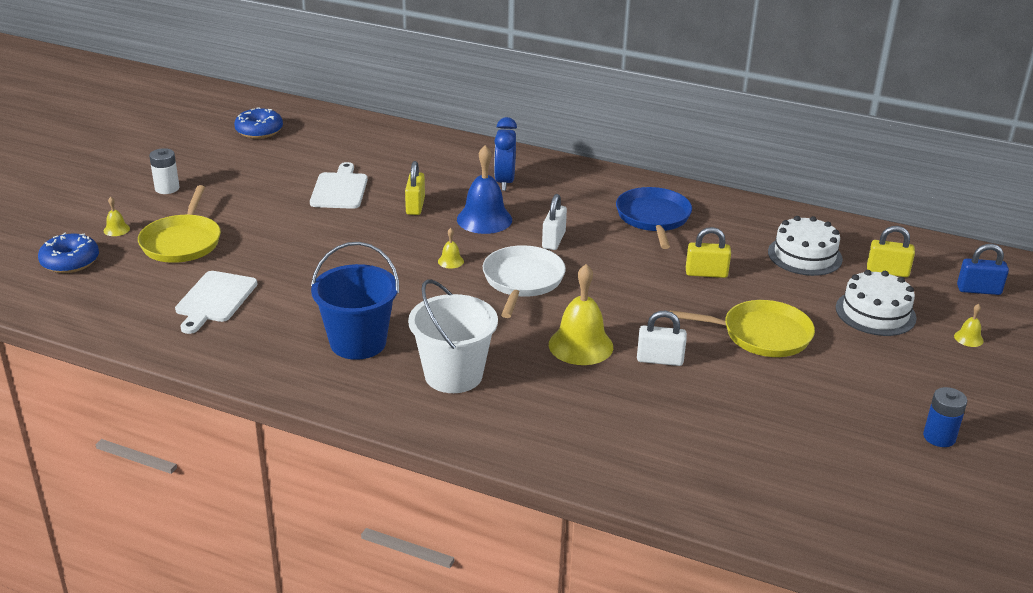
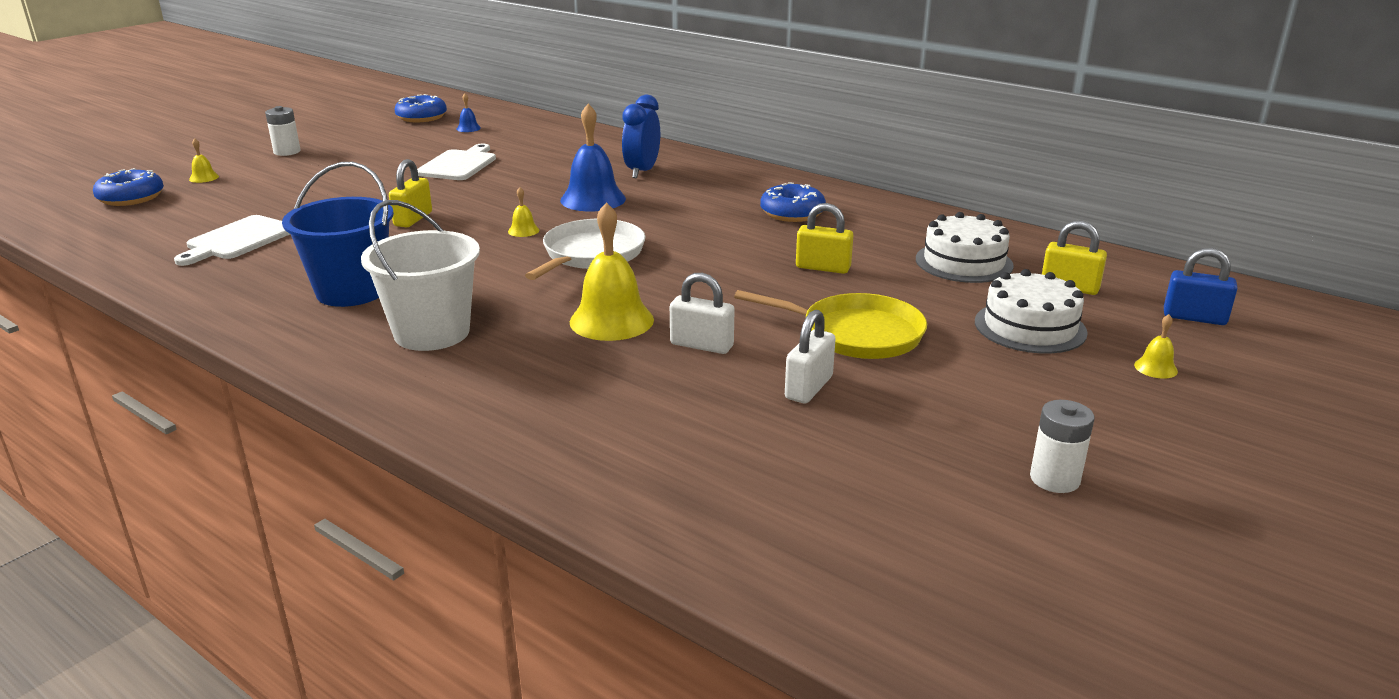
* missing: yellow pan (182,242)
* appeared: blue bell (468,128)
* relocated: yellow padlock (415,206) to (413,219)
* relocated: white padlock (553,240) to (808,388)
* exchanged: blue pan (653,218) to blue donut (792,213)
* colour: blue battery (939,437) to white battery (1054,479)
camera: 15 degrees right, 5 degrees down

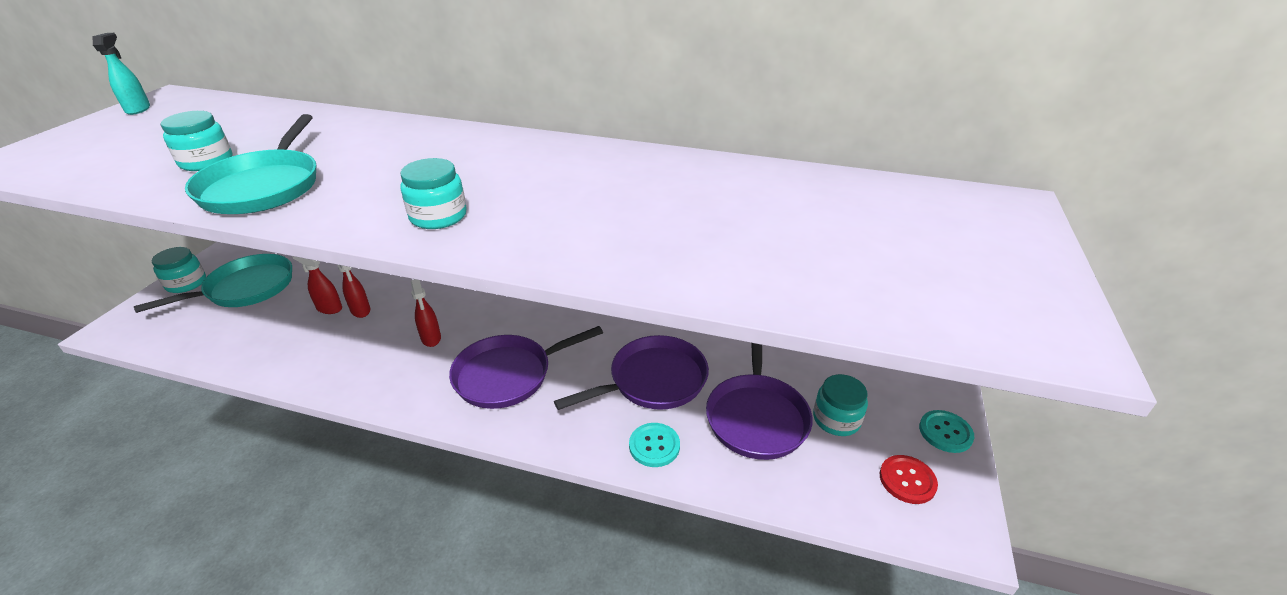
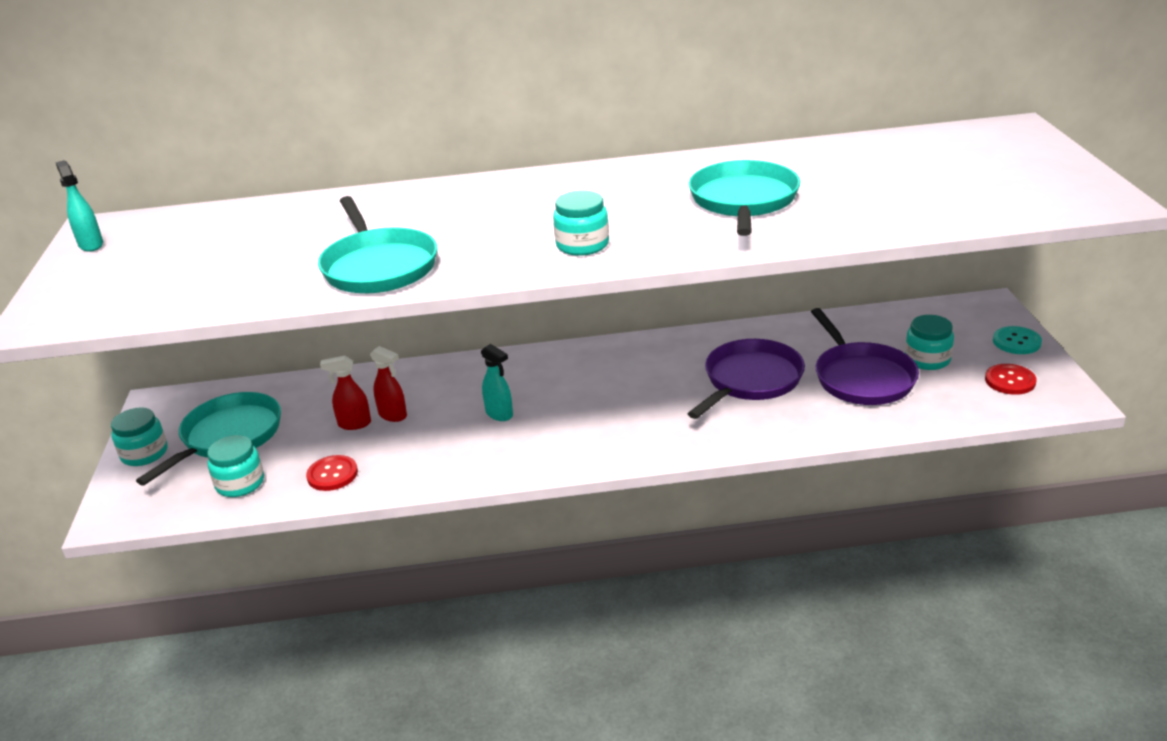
* missing: purple pan (508,375)
* missing: turquoise button (654,446)
* appeared: red button (332,474)
* appeared: turquoise pan (743,201)
* relocated: turquoise jar (206,161) to (240,483)
* colour: red spray bottle (431,338) to turquoise spray bottle (499,414)
camera: 20 degrees left, 5 degrees down

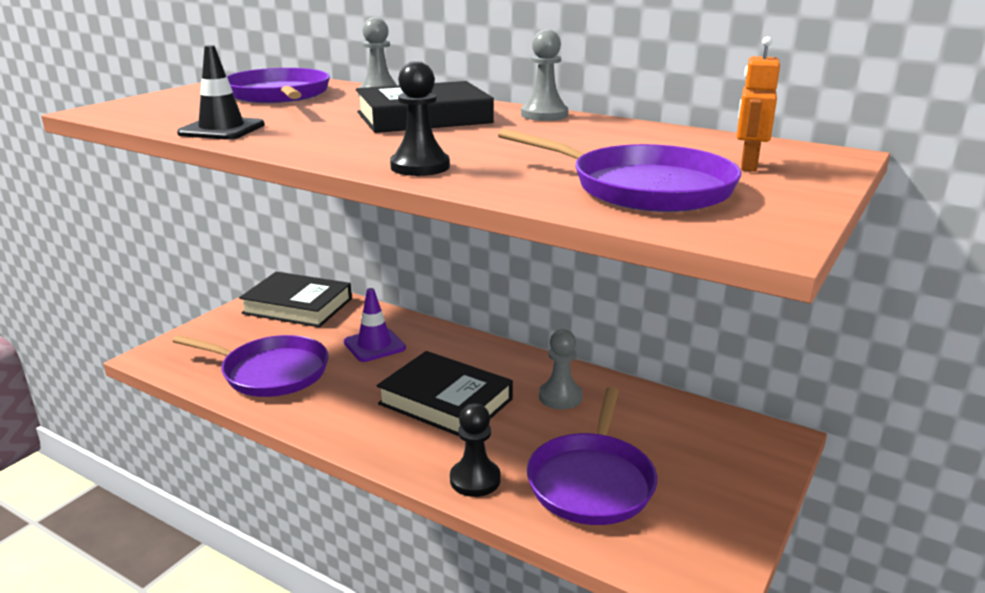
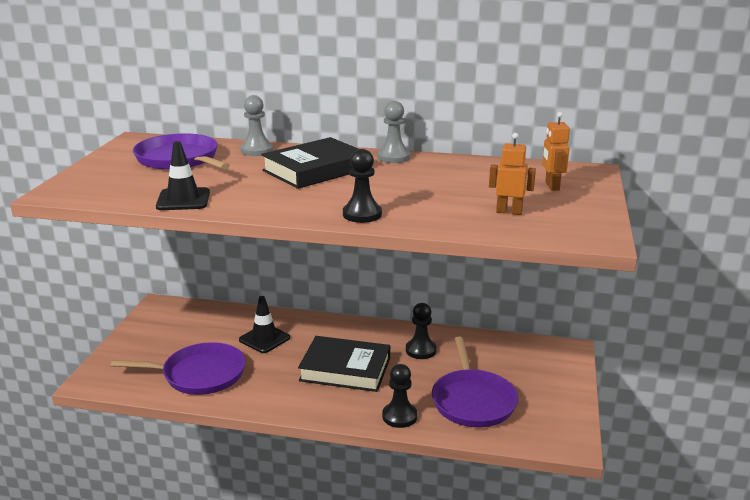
* missing: black book (297,306)
* exchanged: purple pan (643,188) to orange robot (509,212)
* colour: purple traffic cone (374,345) to black traffic cone (264,339)
* colour: grey pawn (560,397) to black pawn (420,350)
camera: 20 degrees left, 0 degrees up

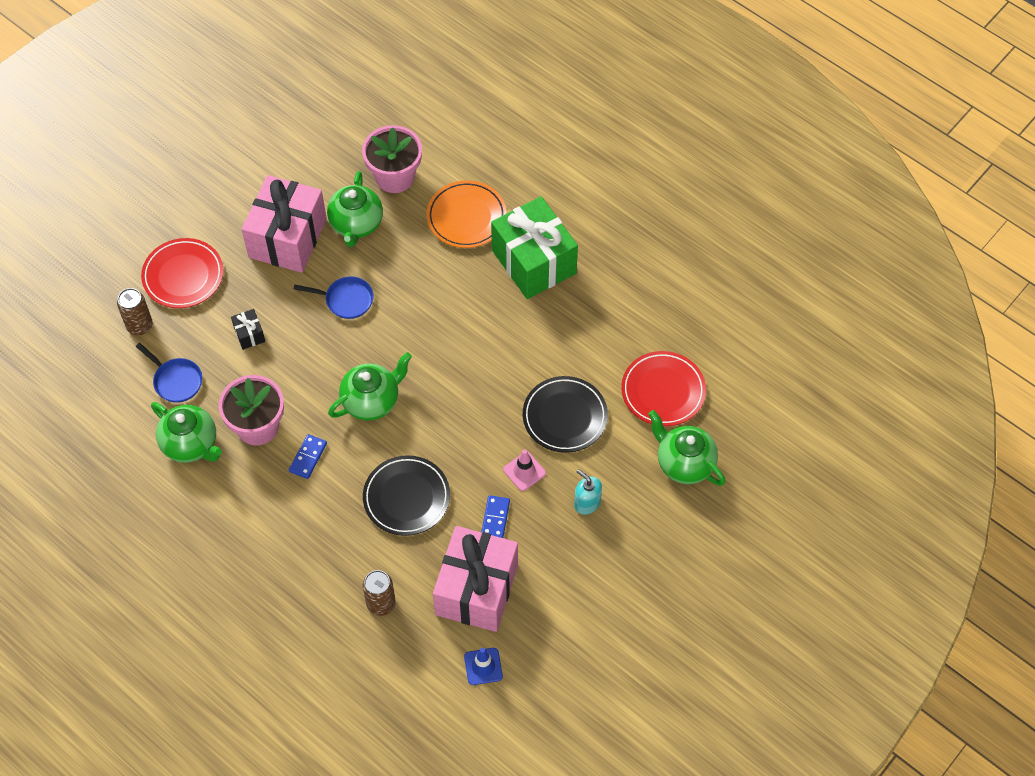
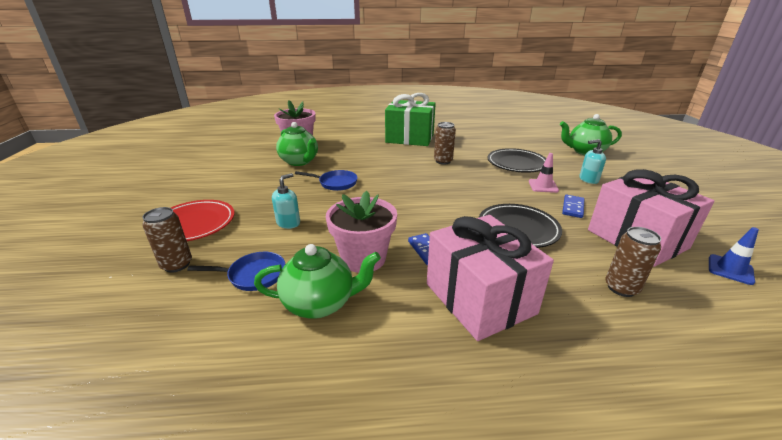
* missing: green teapot (372,401)
* missing: orange plate (466,217)
* missing: red plate (663,391)
* appeared: brown can (443,161)
* relocated: pink gift (287,238) to (479,298)
* exchanged: black gift (249,334) to turquoise soap dispenser (288,223)
* spun: blue pan (346,300) = (335,183) 45 degrees clockwise
* spun: blue domino (495,518) = (572,207) 60 degrees clockwise
camera: 45 degrees left, 30 degrees down

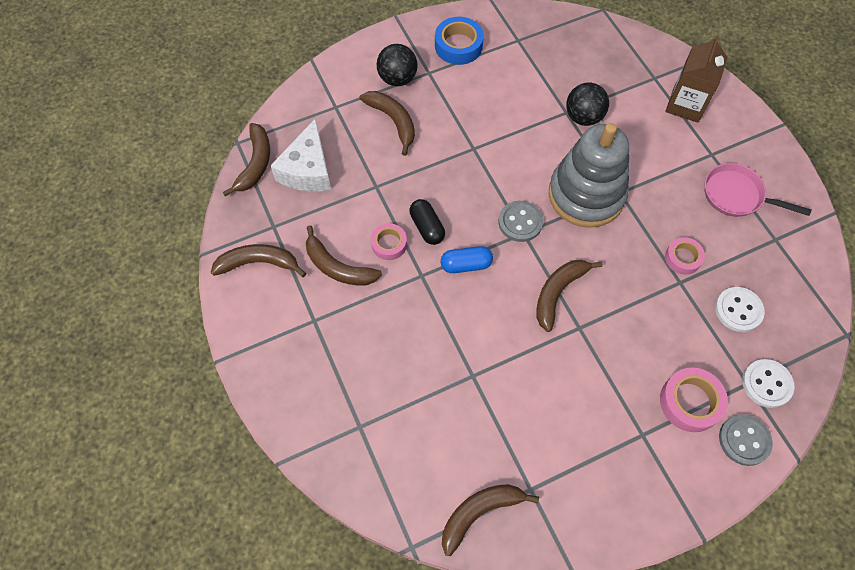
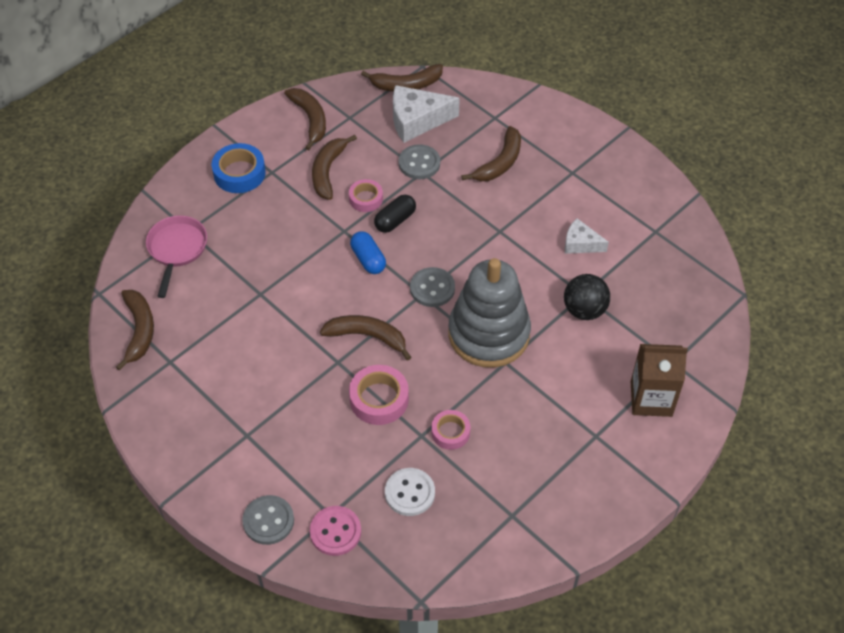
* missing: black ball (397,79)
* appeared: grey button (419,163)
* appeared: white cheese (580,244)
* relocated: blue tape (458,46) to (239,173)
* relocated: pink tape (690,402) to (379,399)
* relocated: pink pan (736,195) to (177,249)
* colour: white button (766,384) to pink button (335,531)
* spun: brown banana (480,513) = (139,331) 45 degrees clockwise
camera: 70 degrees right, 10 degrees down

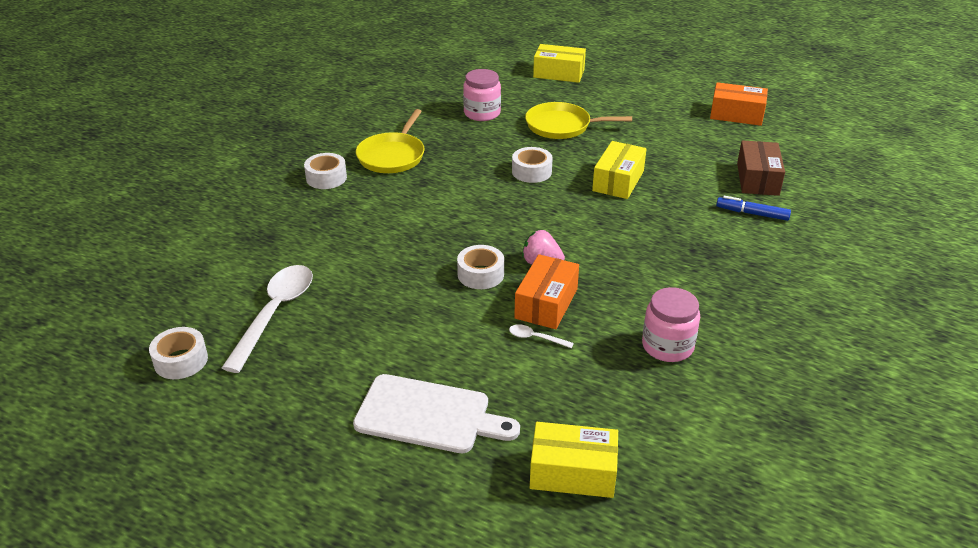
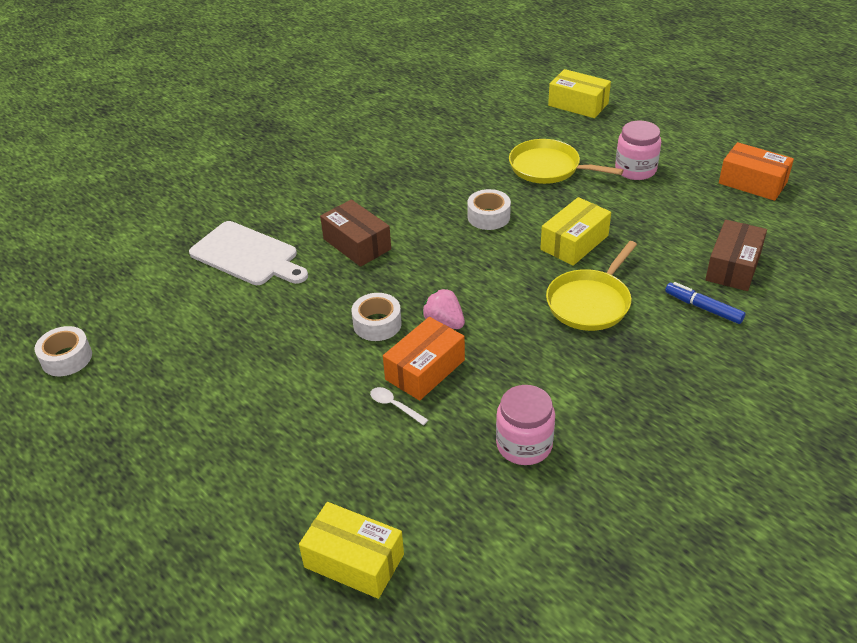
* missing: white spoon (275,313)
* missing: white tape (326,178)
* appeared: brown box (357,244)
* relocated: white cutting board (428,415) to (247,255)
* relocated: yellow pan (392,156) to (590,302)
* relocated: pink jar (482,113) to (635,169)
camera: 20 degrees right, 5 degrees up

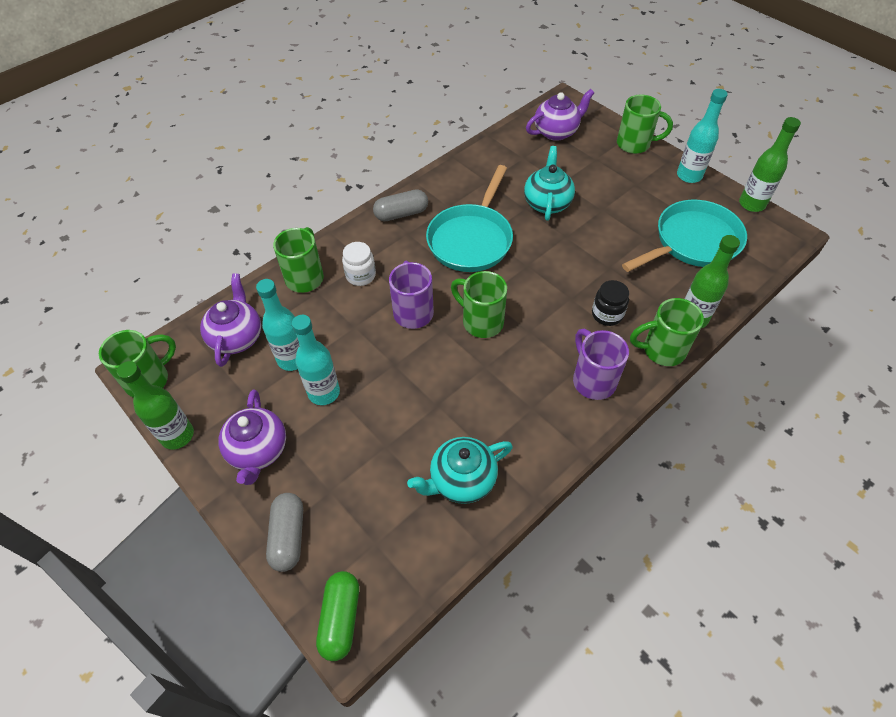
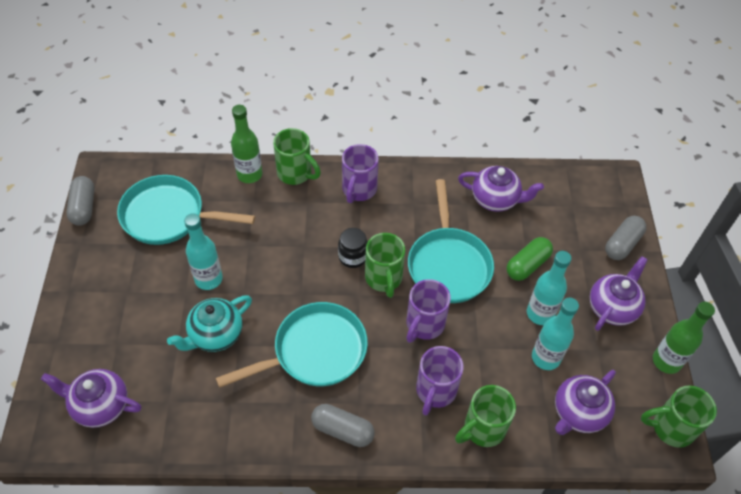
* missing: green mug (635,144)
* appeared: turquoise pan (448,264)
* relocated: green capsule (341,619) to (527,265)
* relocated: black jar (607,314) to (353,257)
* relocated: turquoise bottle (689,176) to (208,279)
* exchanged: white jar (360,275) to purple mug (435,391)
* exchanged: green bottle (752,204) to grey capsule (83,207)
* colour: turquoise teapot (461,480) to purple teapot (495,199)
camera: 140 degrees left, 0 degrees up

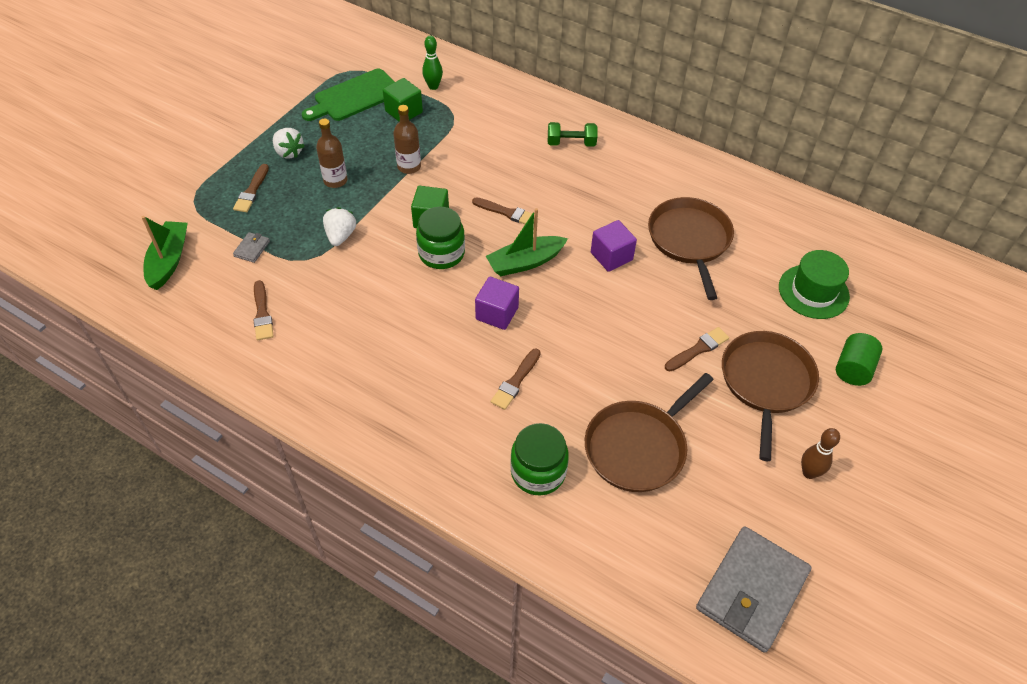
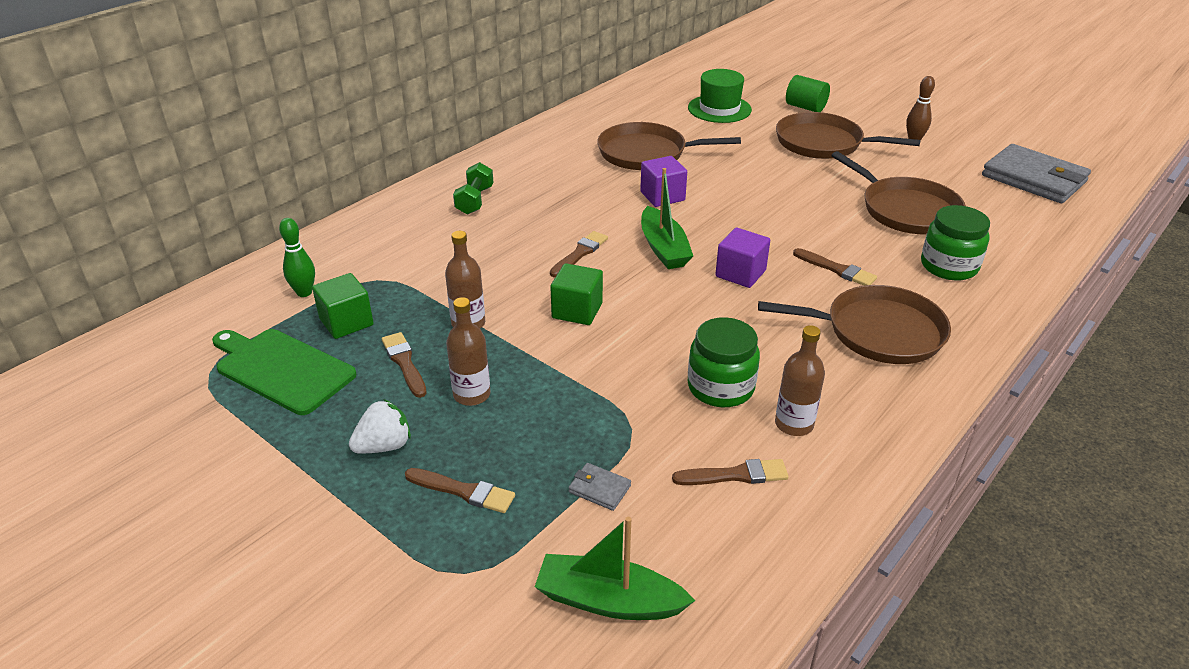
* missing: white strawberry (341,236)
* appeared: brown pan (878,332)
* appeared: brown bottle (794,424)
* relocated: green jar (441,253) to (720,387)
* relocated: brown brush (698,349) to (404,363)
* spun: green cutting board (354,97) = (282,369) 150 degrees clockwise
camera: 80 degrees left, 15 degrees down

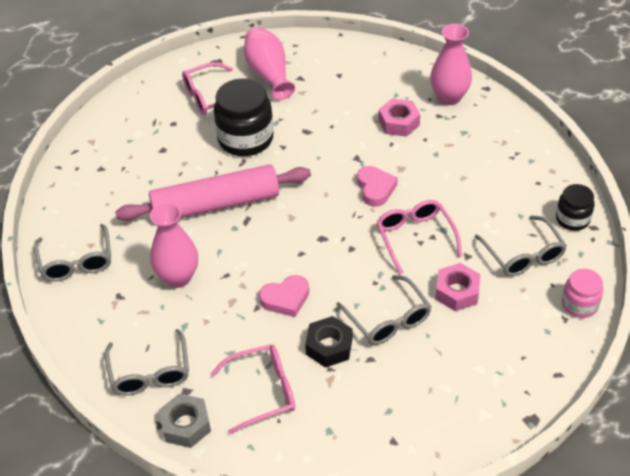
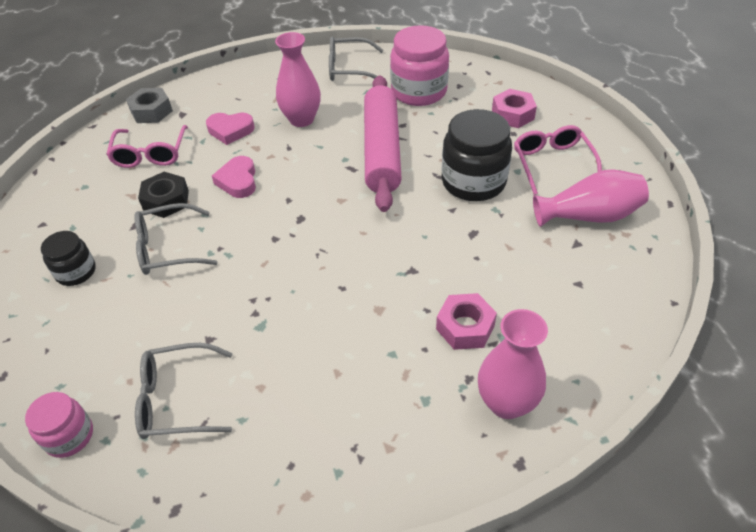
* missing: grey glasses (150,373)
* missing: pink glasses (415,237)
* appeared: pink jar (419,91)
* relocated: pink heart (375,188) to (230,130)
* relocated: pink nut (457,292) to (513,114)
* relocated: black jar (572,219) to (76,272)
camera: 105 degrees right, 0 degrees up

